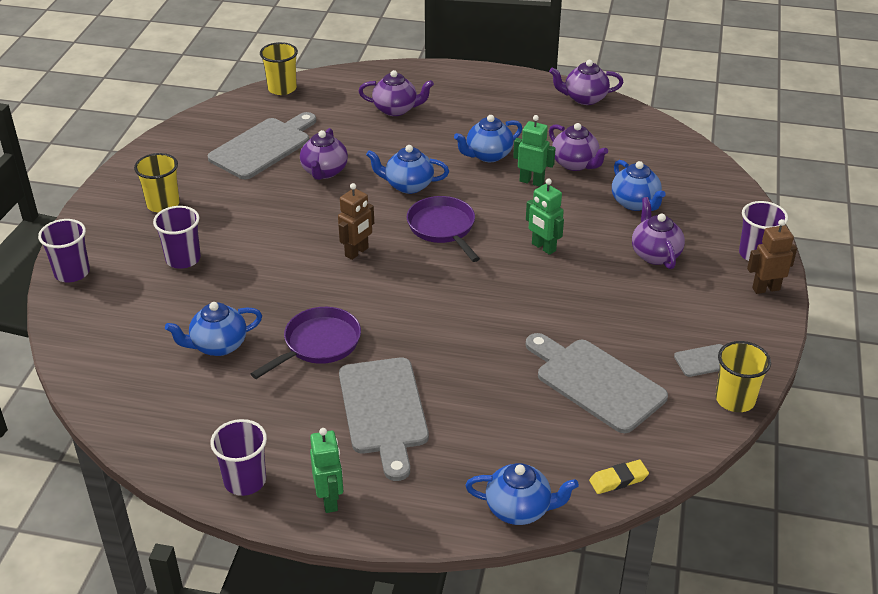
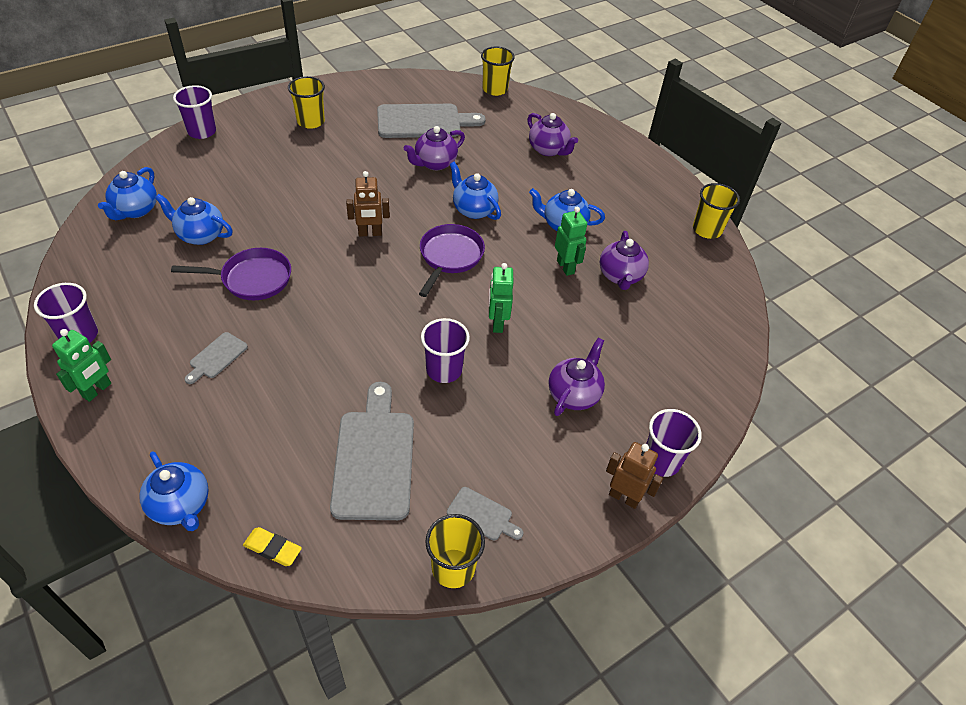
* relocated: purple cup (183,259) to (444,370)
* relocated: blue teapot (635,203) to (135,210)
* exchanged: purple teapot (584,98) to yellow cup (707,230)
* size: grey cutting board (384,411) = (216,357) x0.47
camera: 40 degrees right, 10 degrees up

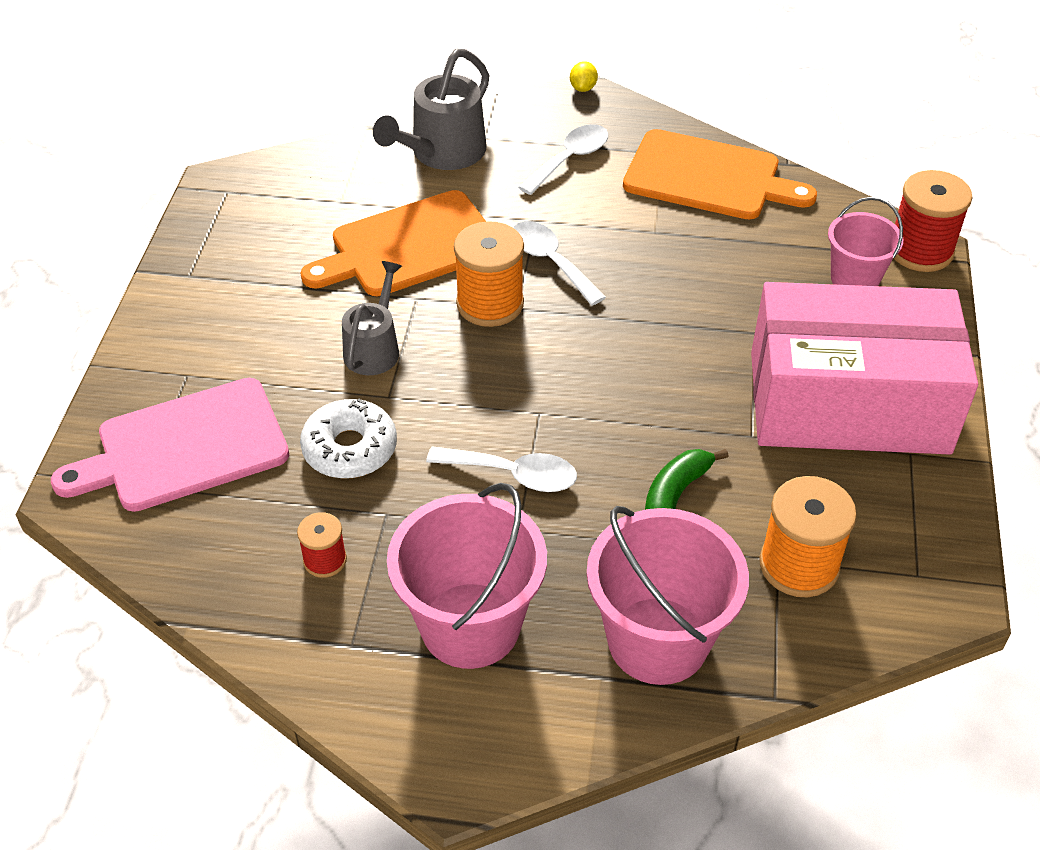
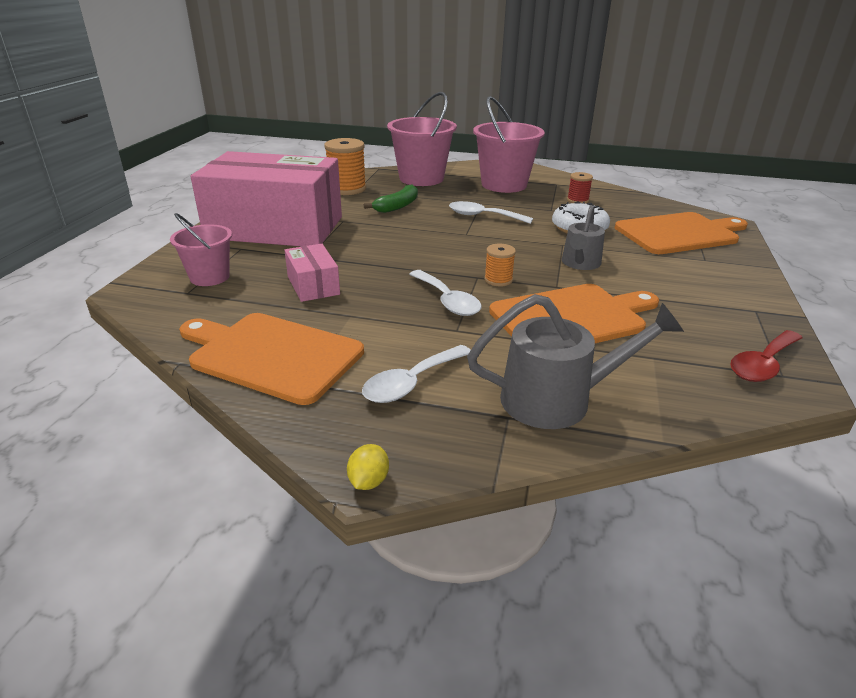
* missing: red spool (920,251)
* appeared: pink box (313,285)
* appeared: red spoon (763,364)
* colour: pink cutting board (184,447) to orange cutting board (679,233)
* spun: grey watering can (442,153) = (558,399) 45 degrees clockwise
* size: orange spool (490,304) = (498,280) x0.55
camera: 175 degrees left, 15 degrees down

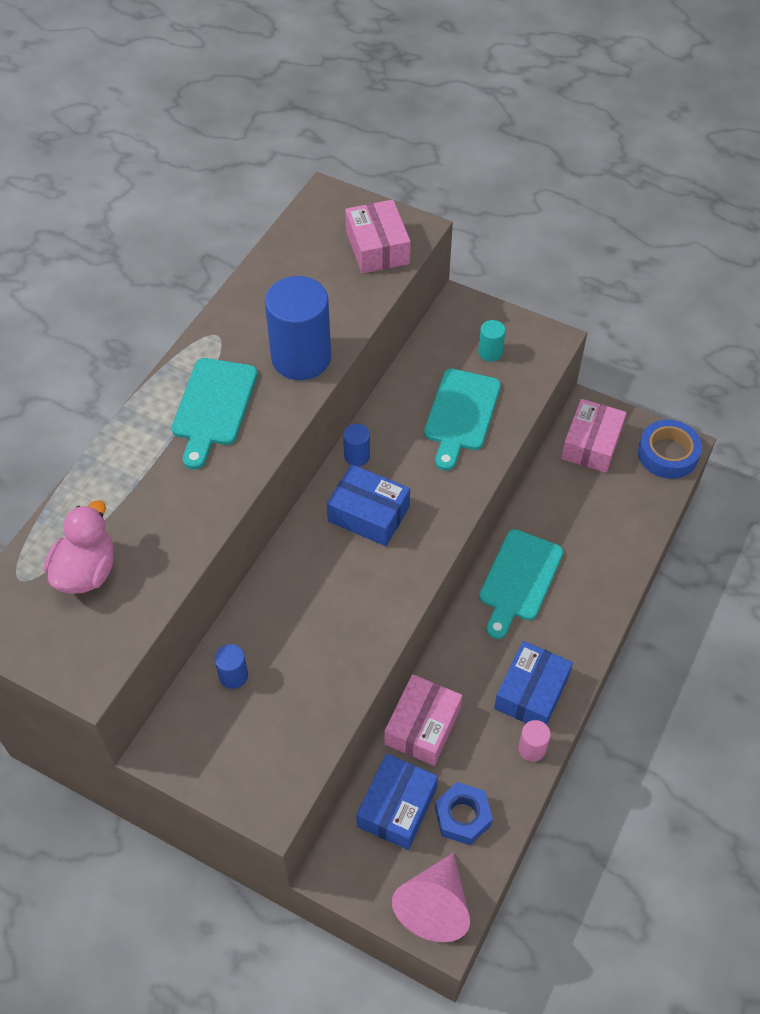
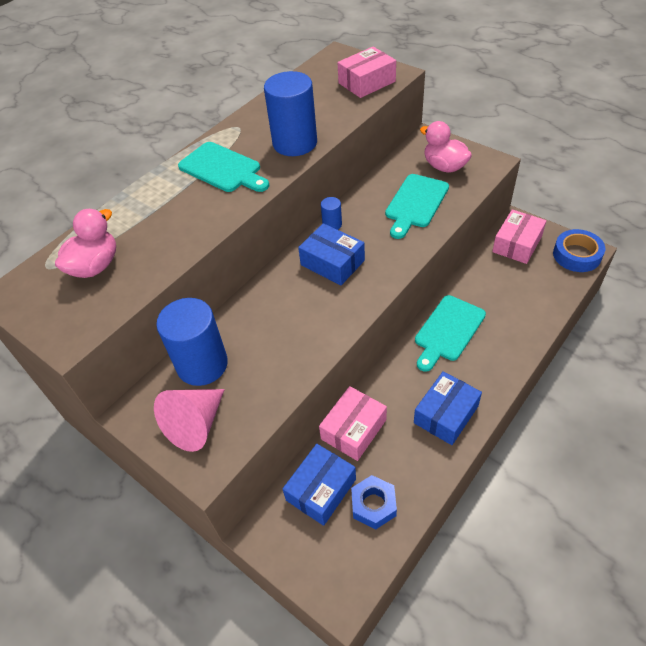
* missing: pink cylinder (532,748)
* relocated: pink cone (434,905) to (196,425)
* exchanged: turquoise cylinder (490,352) to pink duck (444,166)
* spun: turquoise cutting board (213,407) = (222,169) 75 degrees counterclockwise
* spun: pink box (377,247) = (367,82) 60 degrees clockwise
* size: blue cylinder (233,675) = (202,364) x2.23
camera: 15 degrees right, 5 degrees down

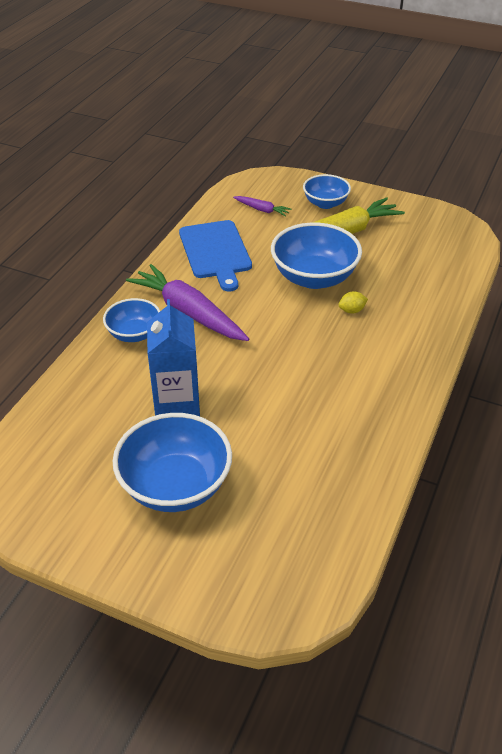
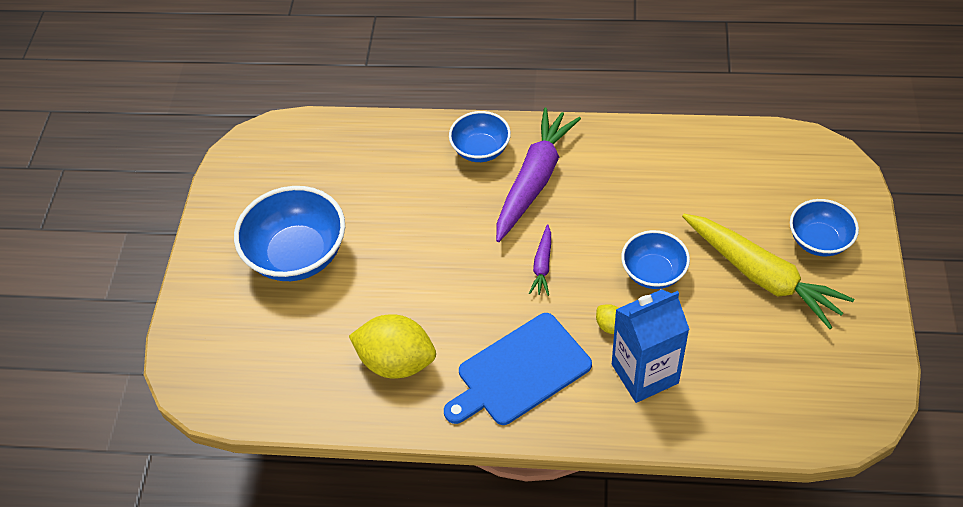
* appeared: yellow lemon (396,362)
* relocated: blue carton (177,403) to (645,373)
* relocated: blue cutting board (215,252) to (520,371)
* relocated: purple carrot (262,210) to (542,265)
* size: blue bowl (314,277) = (653,272) x0.60
camera: 75 degrees right, 10 degrees up

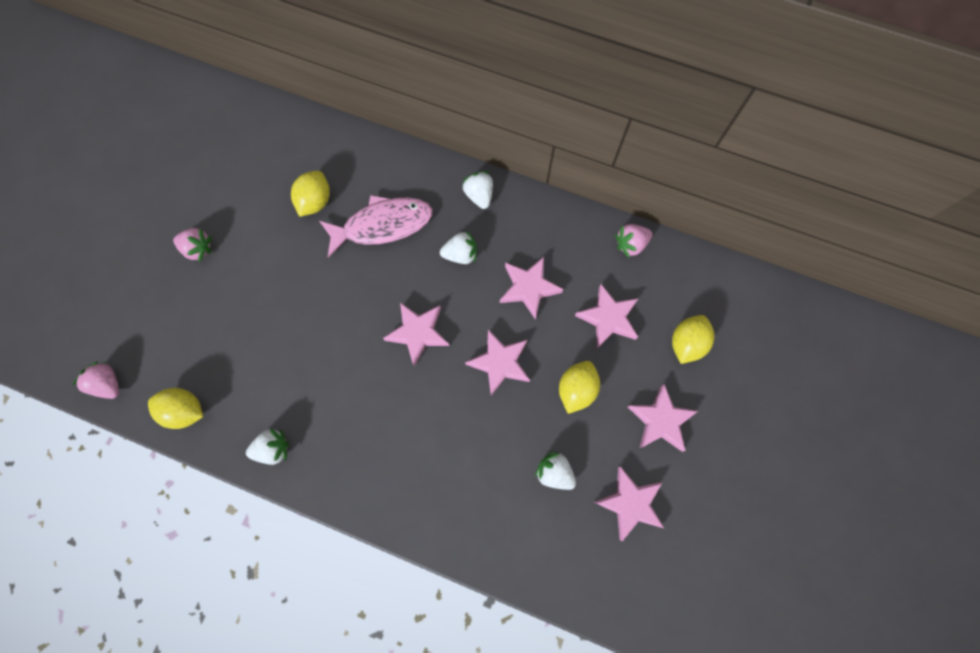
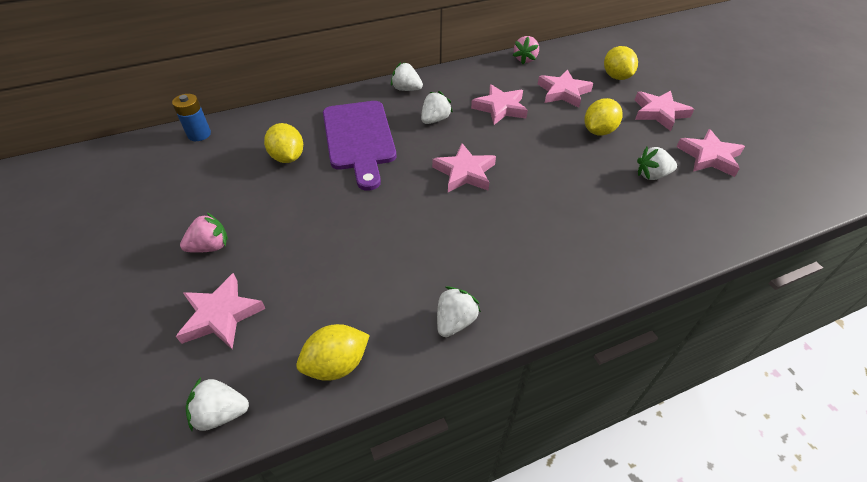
* appeared: blue battery (199,134)
* relocated: pink star (500,363) to (221,315)
* exchanged: pink fish (382,225) to purple cutting board (359,139)
* colour: pink strawberry (108,384) to white strawberry (221,413)
* spun: yellow lemon (576,389) = (598,131) 60 degrees clockwise
camera: 45 degrees left, 25 degrees down

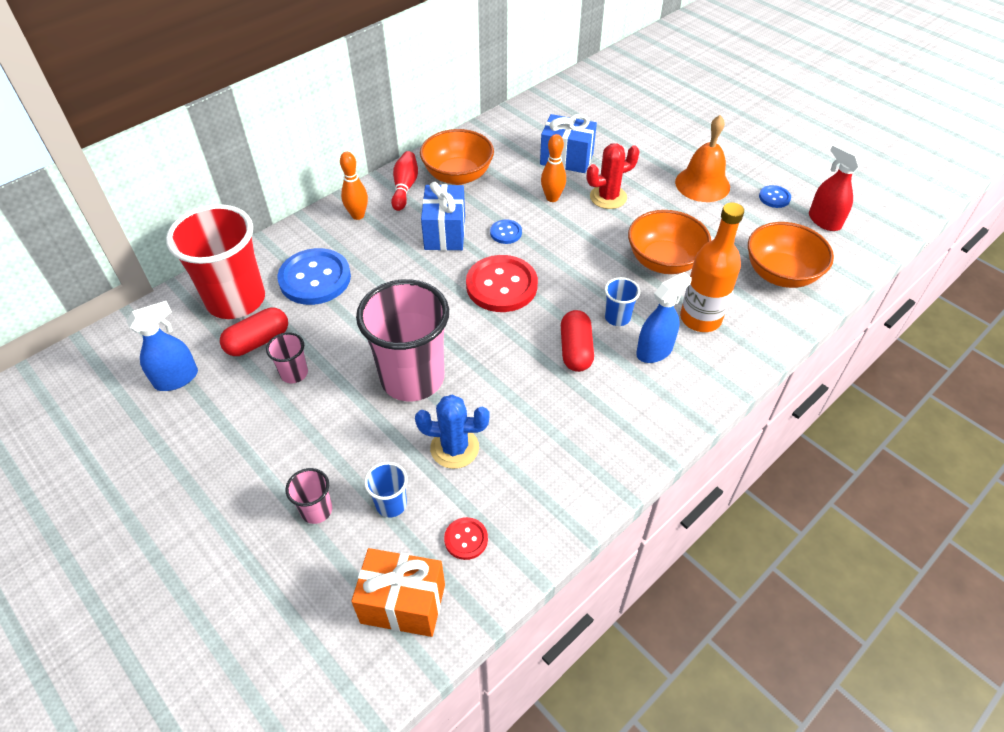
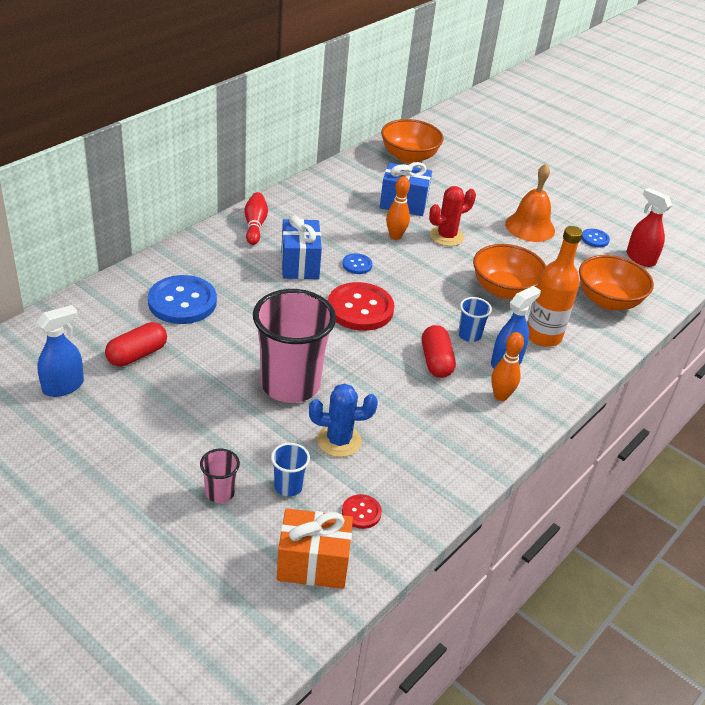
* missing: red cup (236,300)
* missing: pink cup (294,373)
* relocated: orange bowling pin (358,215) to (500,396)
* relocated: orange bowl (458,175) to (409,157)
camera: 10 degrees left, 10 degrees down

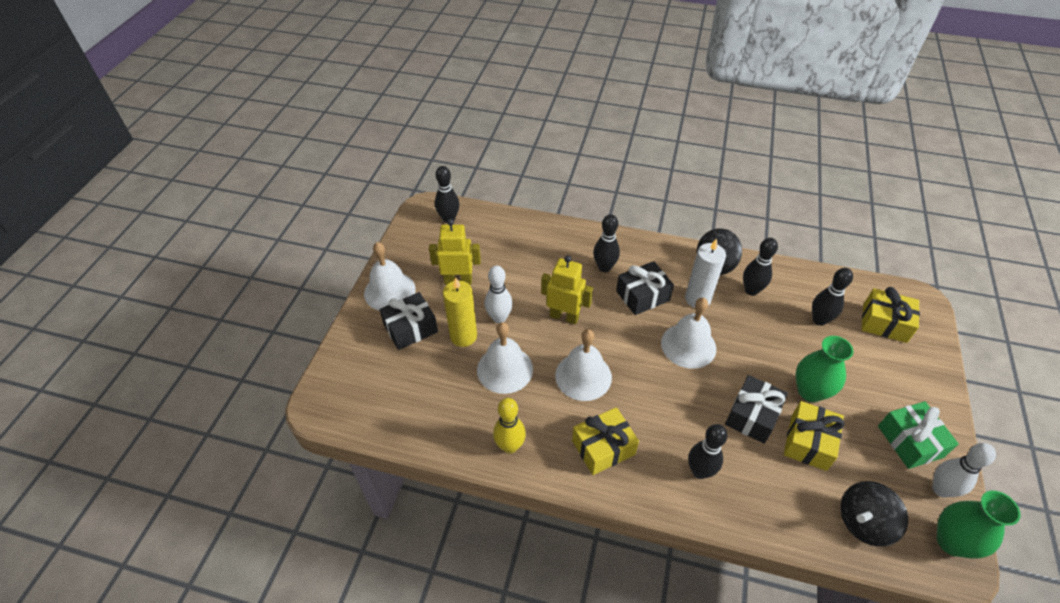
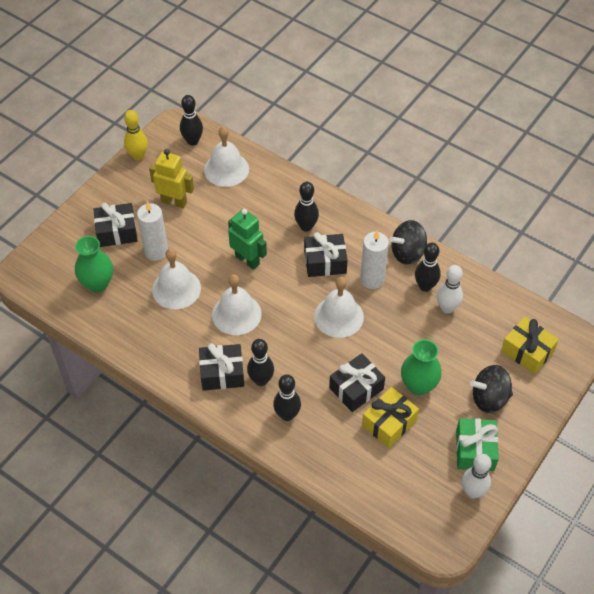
* relocated: white bell (389,291) to (226,169)
* relocated: white bowling pin (499,318) to (447,308)
* relocated: yellow bowling pin (510,446) to (138,156)
* relocated: black bowling pin (819,320) to (261,380)
* relocated: black spinning top (863,522) to (489,398)
* relocated: green vase (951,542) to (97,283)
* colour: yellow candle (463,336) to white candle (156,251)
* colour: yellow robot (564,316) to green robot (247,260)
* colour: yellow gift (603,447) to black gift (222,373)
camera: 20 degrees right, 5 degrees up

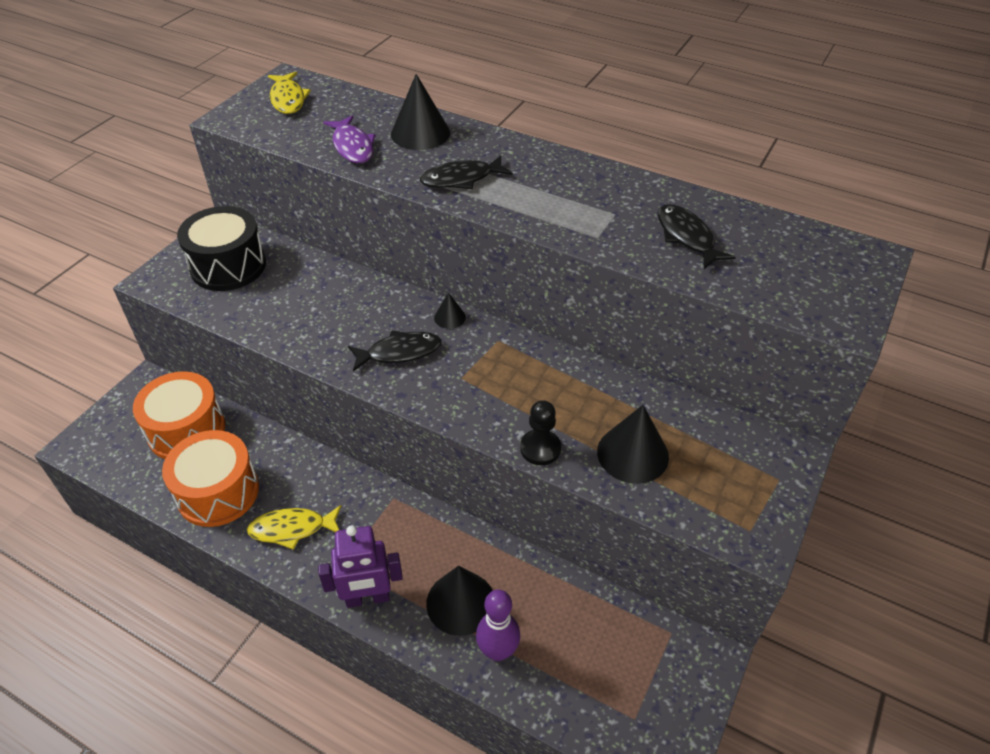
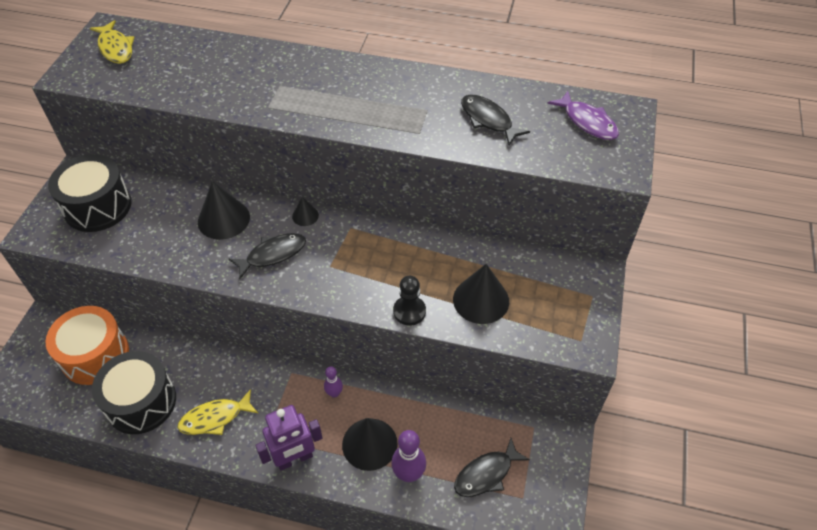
* appeared: purple bowling pin (334,393)
* relocated: purple fish (352,146) to (587,122)
* relocated: black cone (420,133) to (223,219)
* relocated: black fish (461,179) to (486,474)
* colour: orange drum (218,492) to black drum (141,402)
camera: 15 degrees left, 5 degrees up

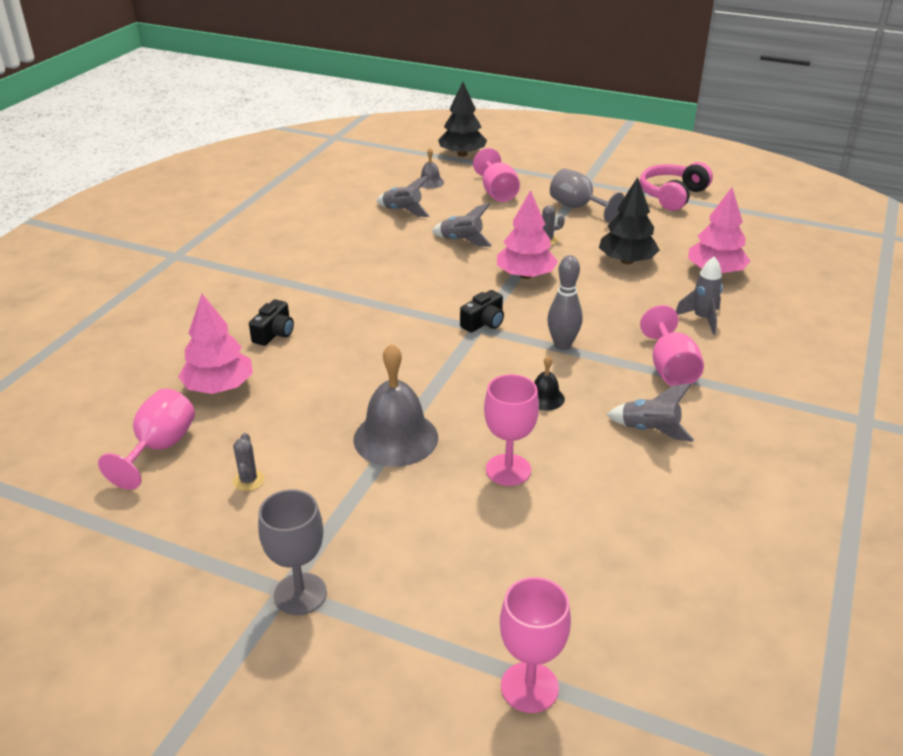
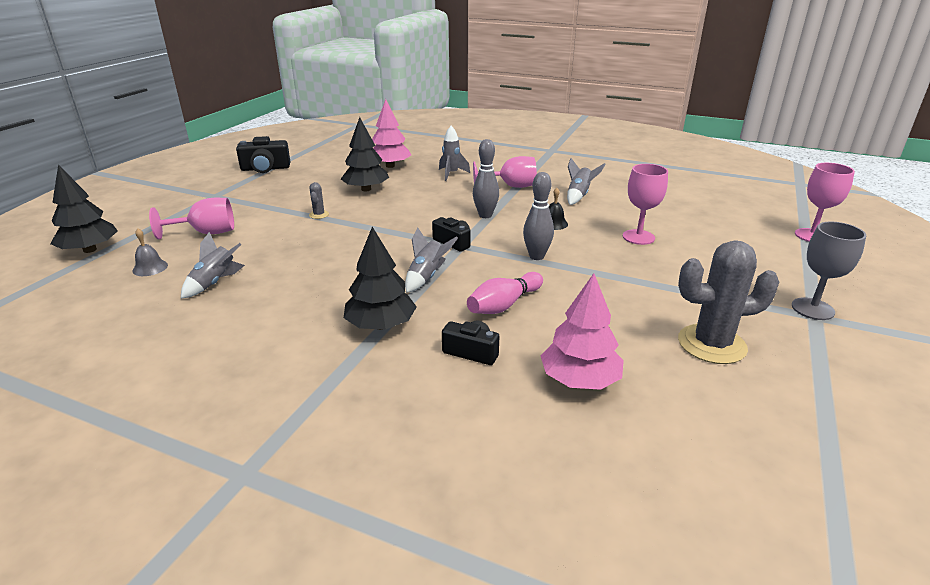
* missing: pink goblet (159,448)
* missing: grey bell (395,438)
* missing: pink tree (525,275)
* missing: grey goblet (578,207)
* appeared: black tree (381,325)
* appeared: pink bowling pin (504,305)
* appeared: grey bowling pin (536,256)
* relocated: grey rocket (461,241) to (427,277)
* exchanged: pink headphones (672,195) to black camera (265,168)
* size: grey cactus (248,480) = (711,344) x2.32
camera: 90 degrees left, 5 degrees down

